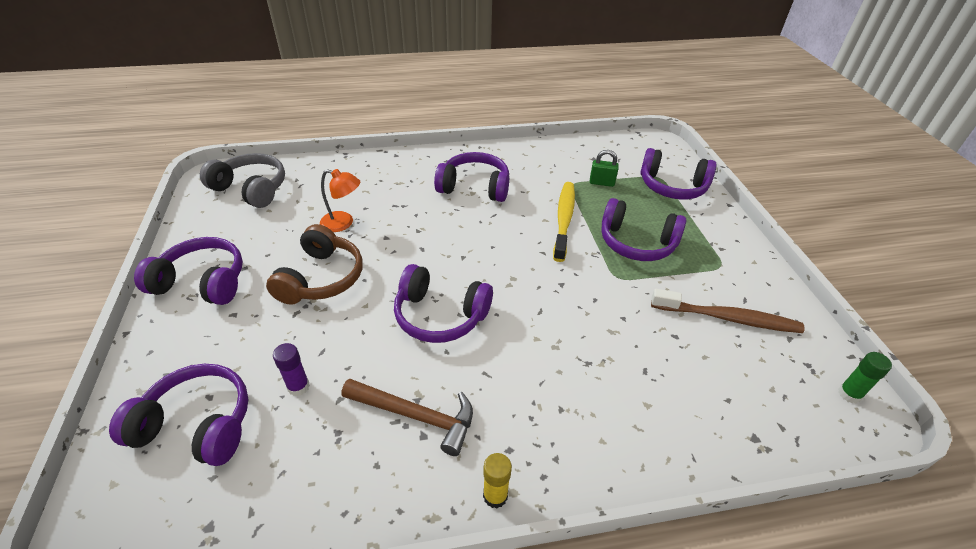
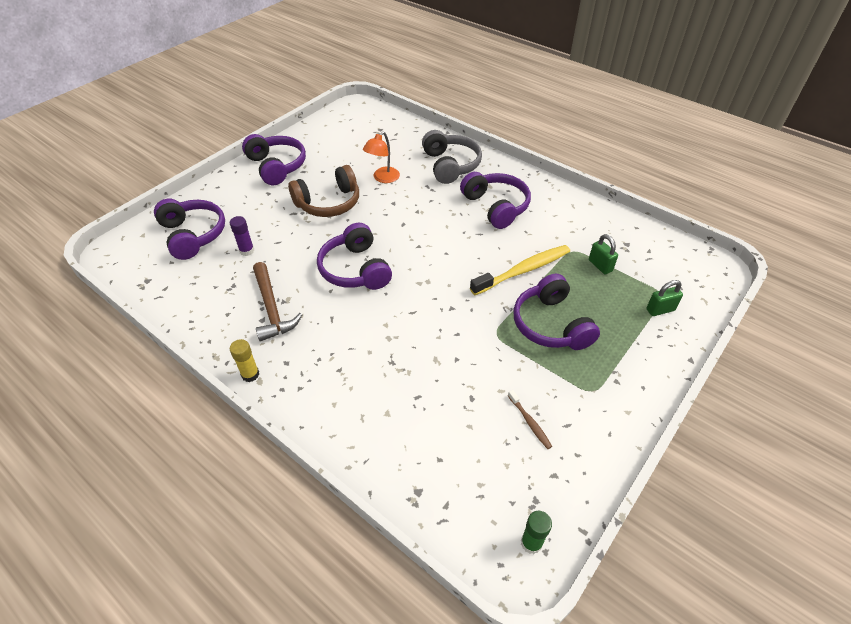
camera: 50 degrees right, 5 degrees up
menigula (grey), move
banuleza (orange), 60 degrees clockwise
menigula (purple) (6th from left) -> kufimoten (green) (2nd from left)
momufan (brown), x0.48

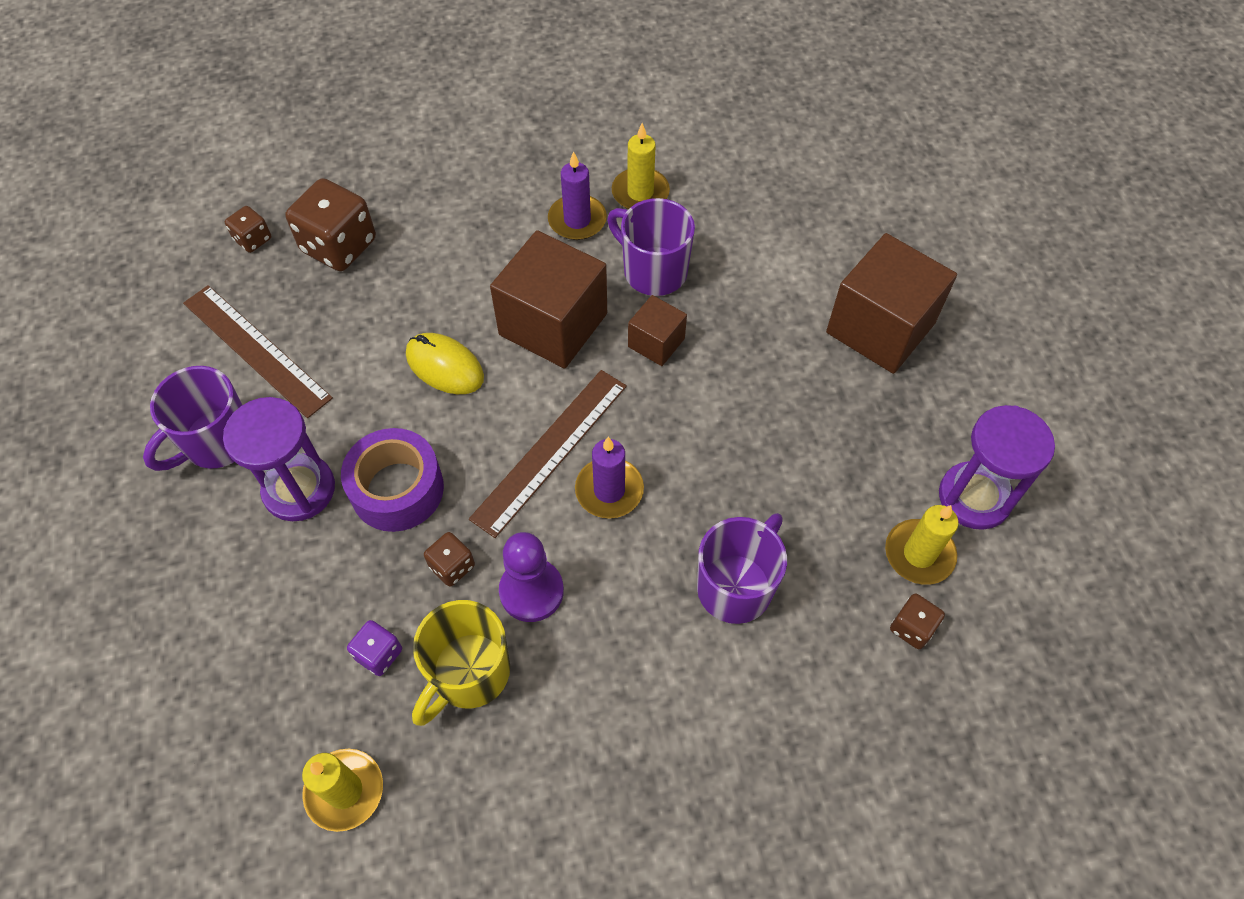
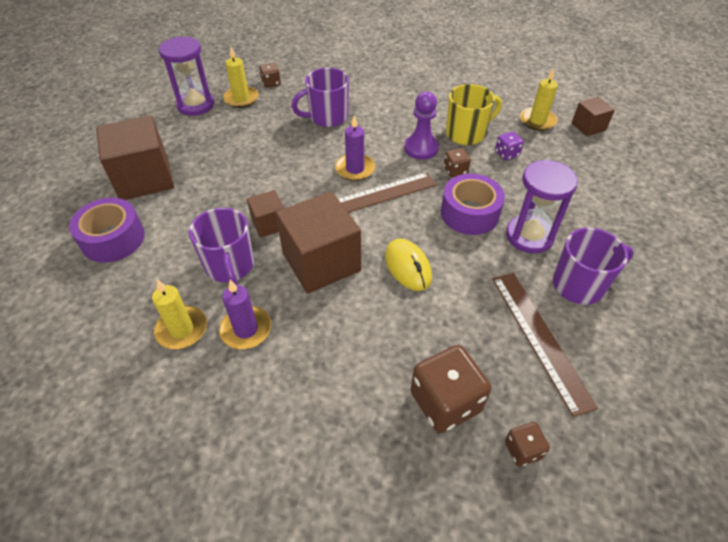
camera: 150 degrees left, 10 degrees down
none -> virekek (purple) (1st from left)
none -> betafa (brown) (4th from left)

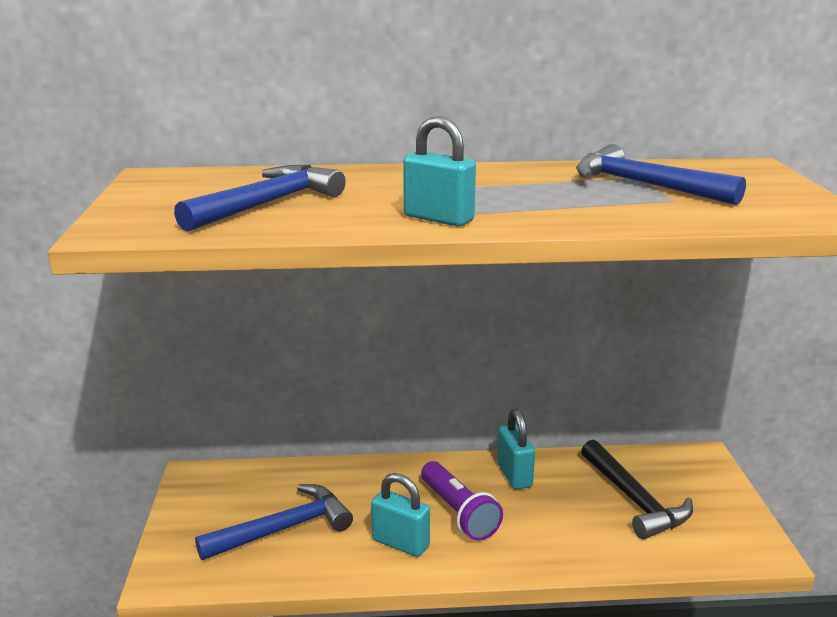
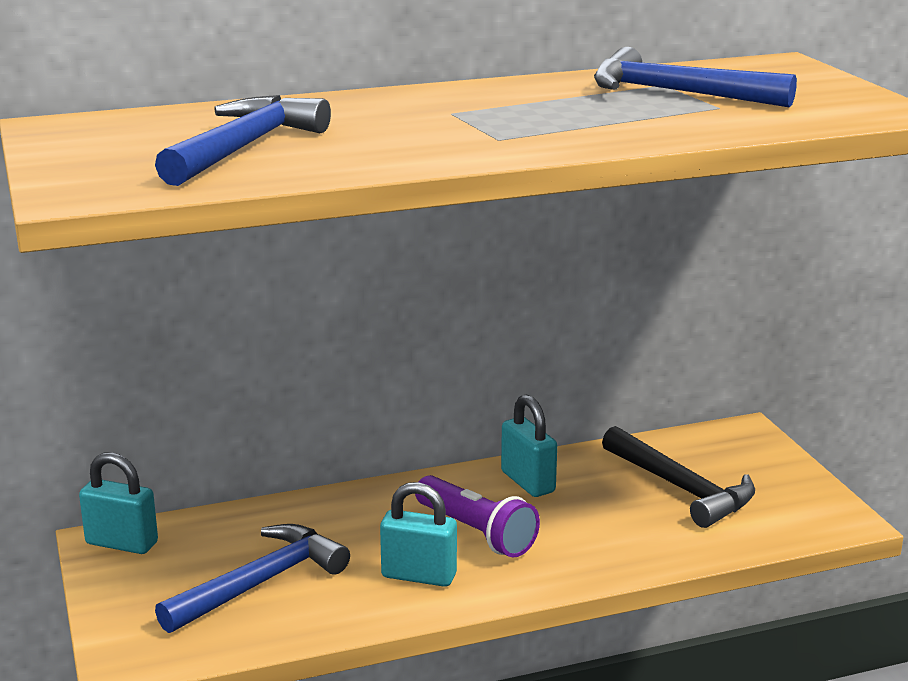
camera: 15 degrees left, 0 degrees up
kufimoten (turquoise) (2nd from left in the first image) -> kufimoten (turquoise) (1st from left), move

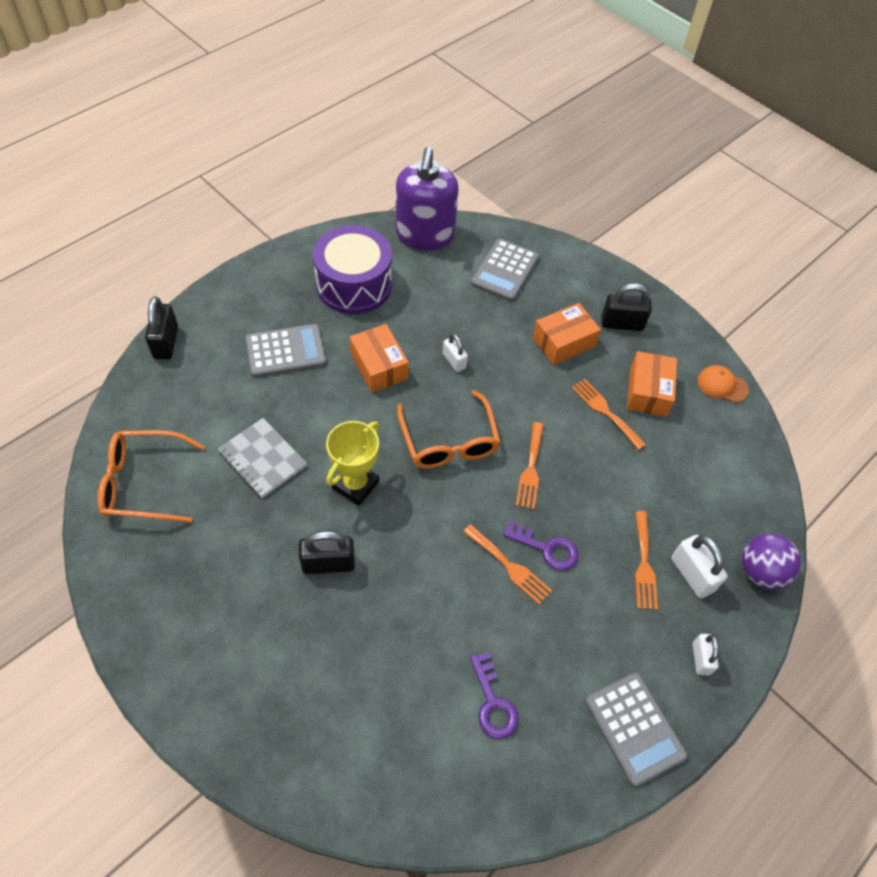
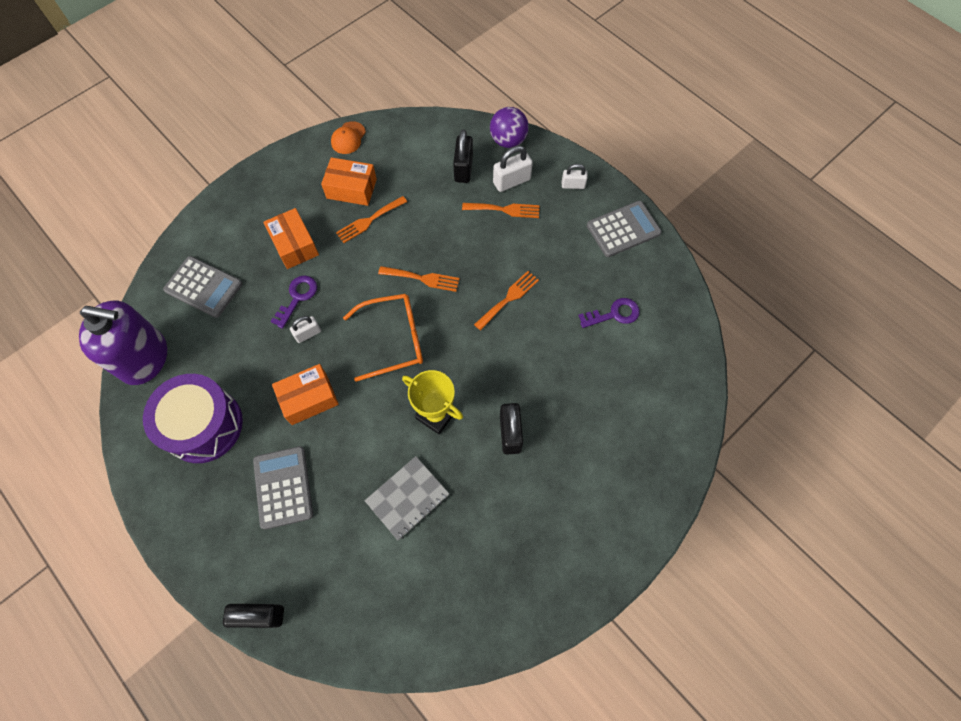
camera: 85 degrees left, 10 degrees up
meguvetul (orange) (1st from left) -> none
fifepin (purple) (2nd from left in the first image) -> fifepin (purple) (1st from left), move
kufimoten (black) (3rd from left in the first image) -> kufimoten (black) (2nd from left), move

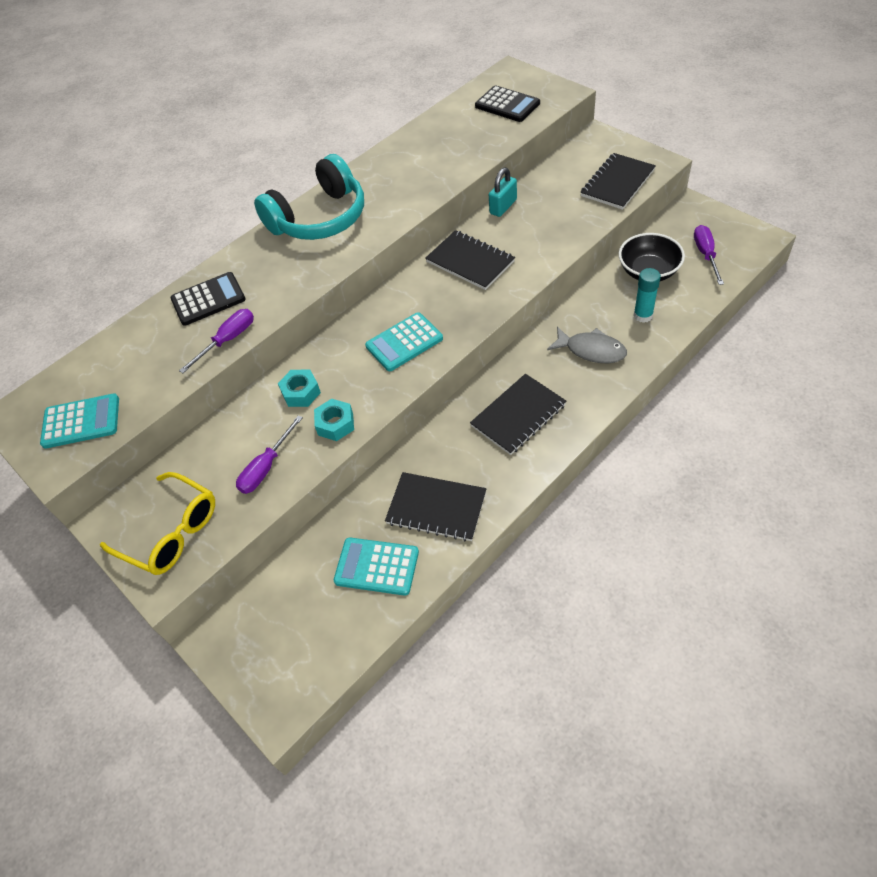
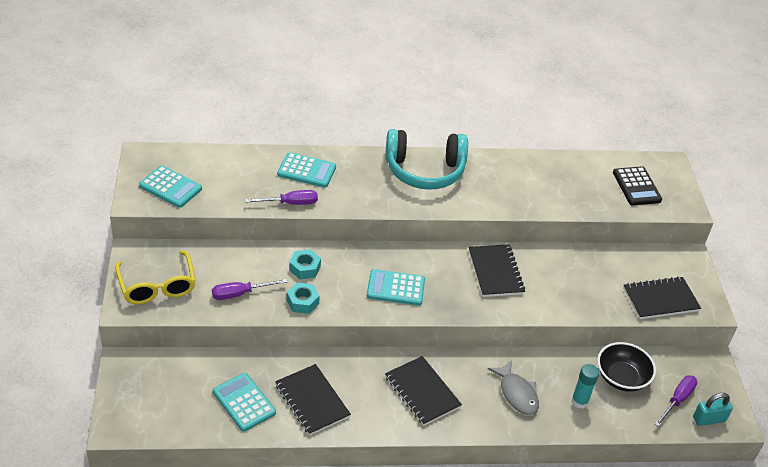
camera: 30 degrees right, 10 degrees down
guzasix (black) (1st from left) -> guzasix (turquoise) (3rd from left)
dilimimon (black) (3rd from left in the first image) -> dilimimon (black) (2nd from left), 60 degrees clockwise
kufimoten (turquoise), move

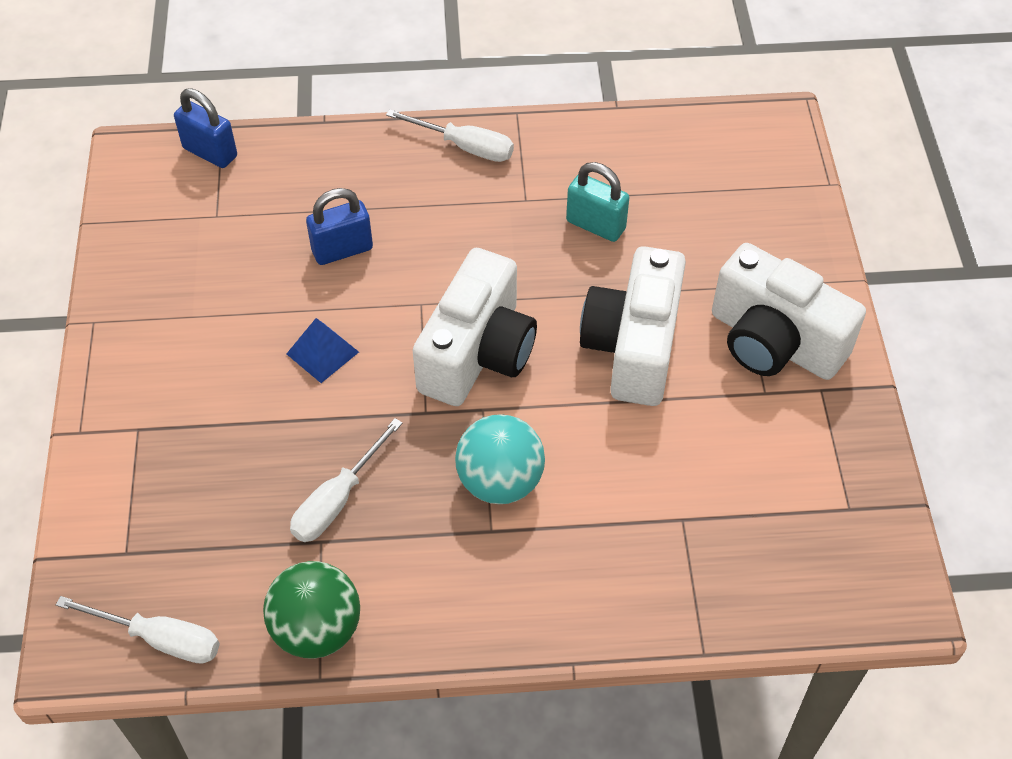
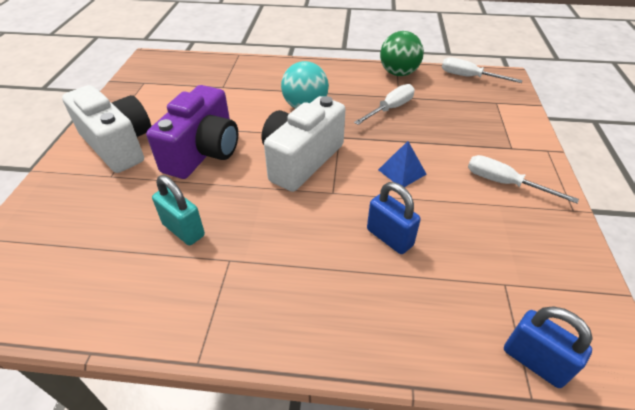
camera: 170 degrees left, 10 degrees down
kufimoten (blue) (2nd from left in the first image) -> kufimoten (blue) (1st from left), 60 degrees clockwise
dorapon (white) (3rd from left), move
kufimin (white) (2nd from left) -> kufimin (purple)

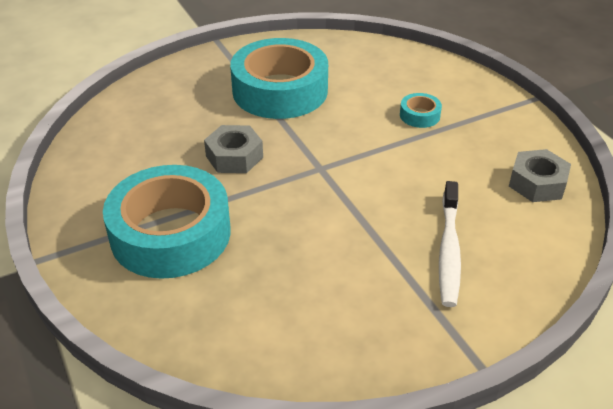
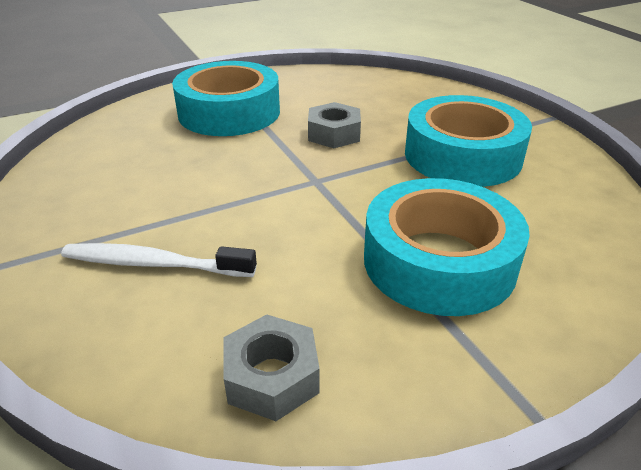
camera: 90 degrees right, 5 degrees down
virekek (turquoise) (3rd from left in the first image) -> virekek (turquoise) (2nd from left), x2.47

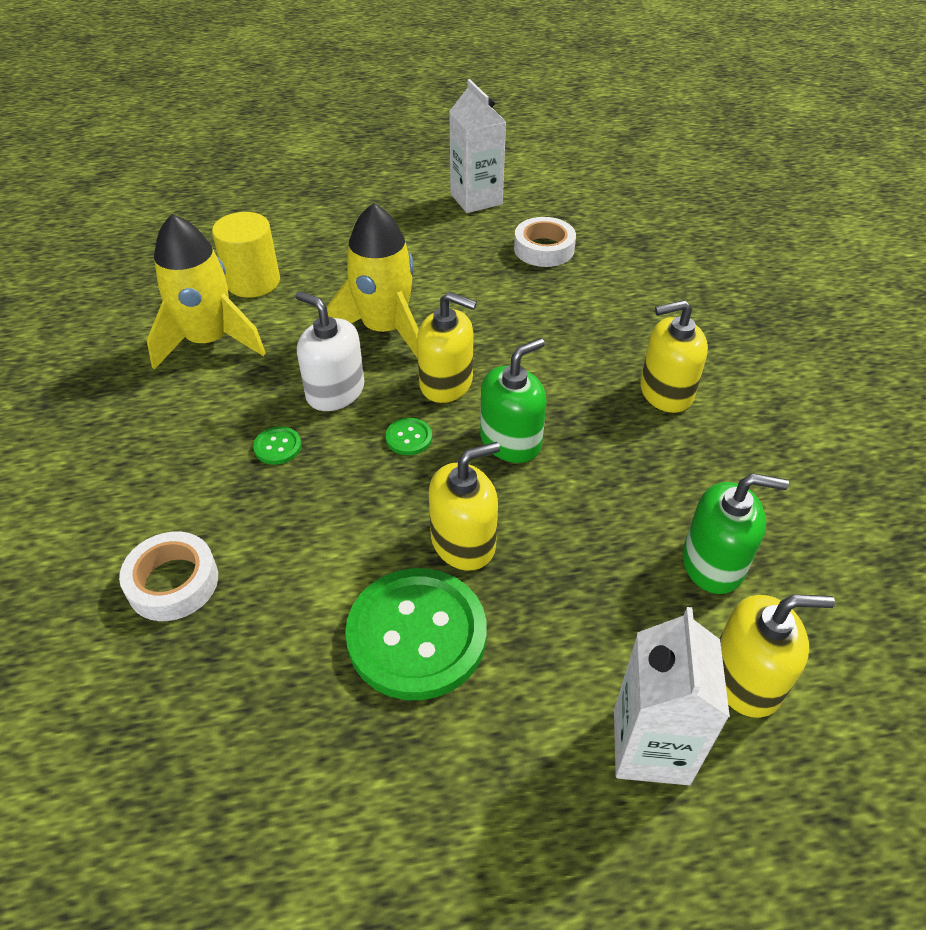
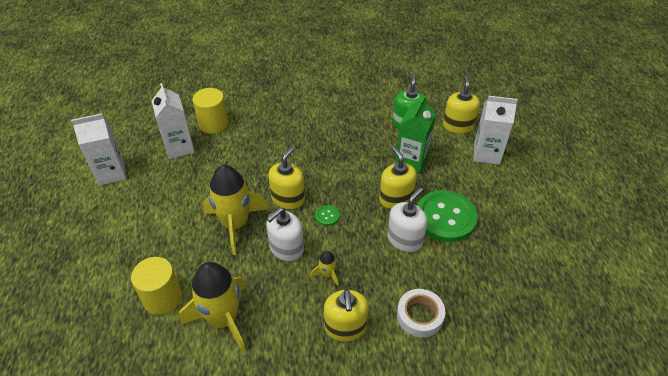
camera: 85 degrees left, 0 degrees up
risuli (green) (1st from left) -> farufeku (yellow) (3rd from left)
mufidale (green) (1st from left) -> none
virekek (white) (2nd from left) -> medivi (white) (2nd from left)
mufidale (yellow) (3rd from left in the first image) -> mufidale (yellow) (2nd from left), move
none -> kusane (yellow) (2nd from left)
none -> mufidale (white) (2nd from left)
none -> medivi (green)

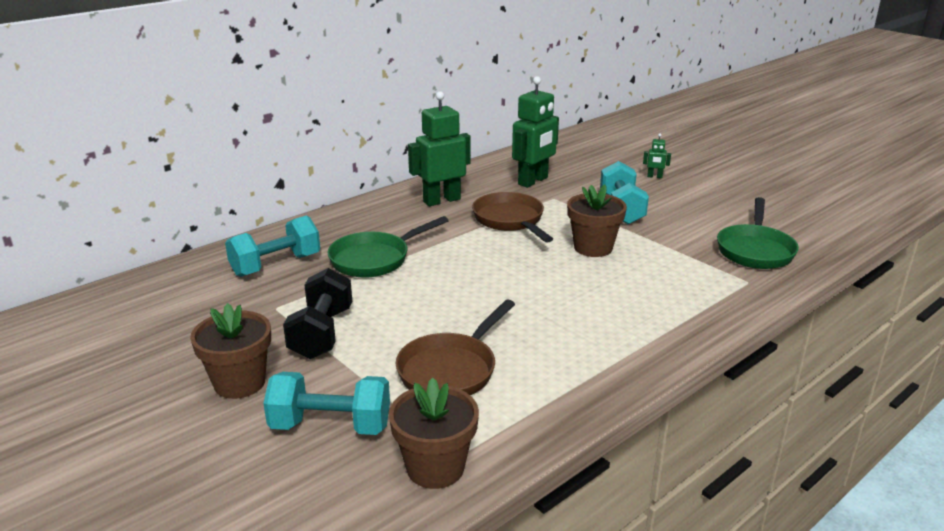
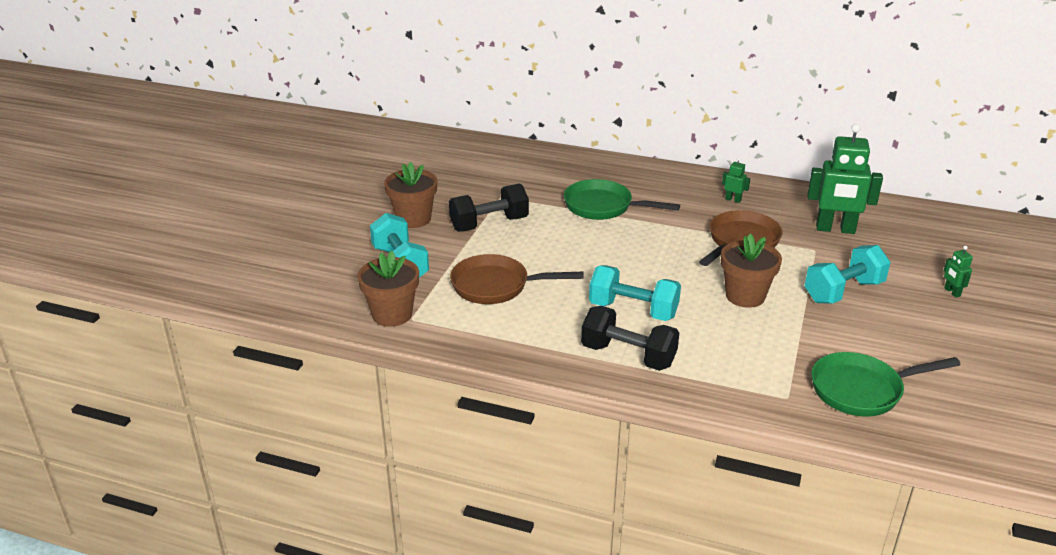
camera: 60 degrees right, 5 degrees up
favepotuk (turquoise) (1st from left in the first image) -> favepotuk (turquoise) (2nd from left), move
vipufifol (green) (1st from left), x0.43
none -> favepotuk (black) (2nd from left)

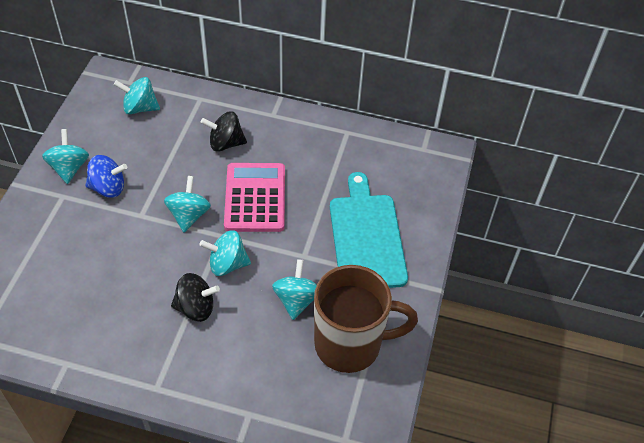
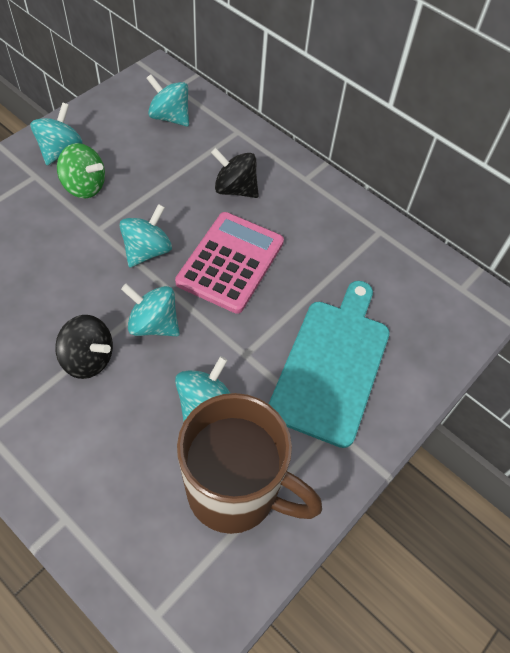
camera: 25 degrees right, 5 degrees up
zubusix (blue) -> zubusix (green)

